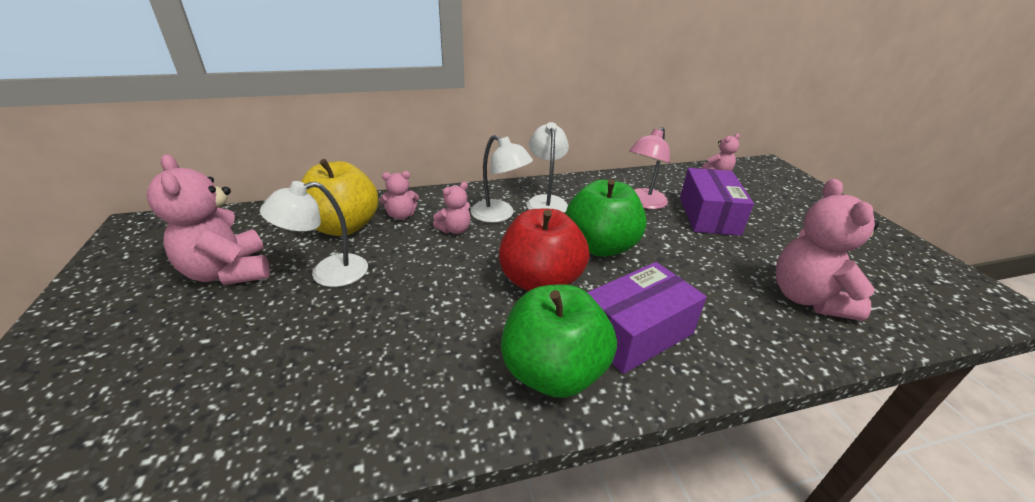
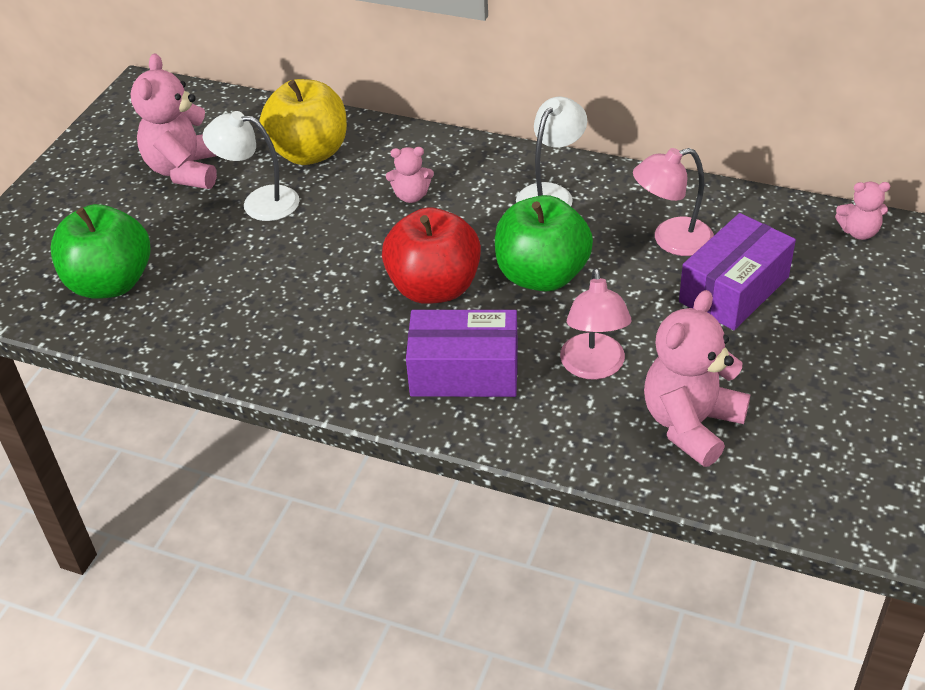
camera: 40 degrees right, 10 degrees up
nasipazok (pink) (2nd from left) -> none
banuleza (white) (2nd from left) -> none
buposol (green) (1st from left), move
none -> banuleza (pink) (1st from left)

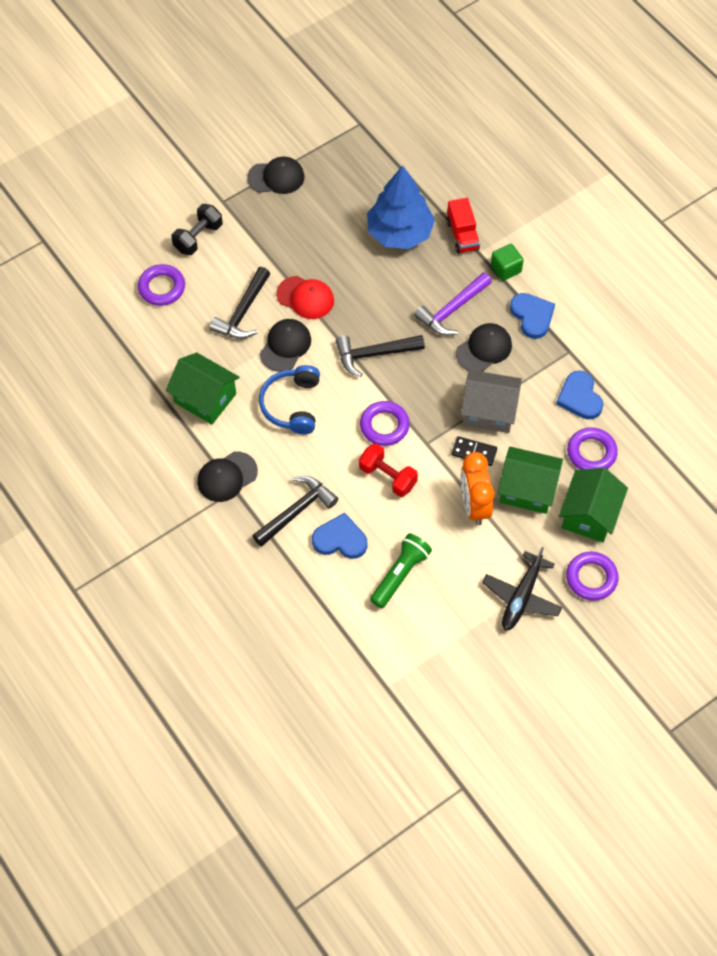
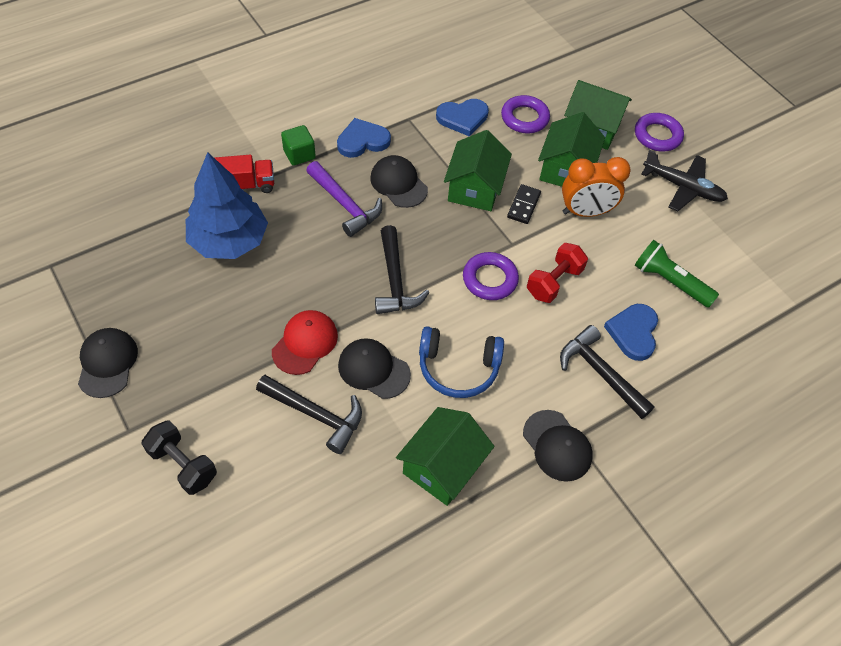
camera: 90 degrees left, 5 degrees down
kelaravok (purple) (1st from left) -> none
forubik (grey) -> forubik (green) (2nd from left)

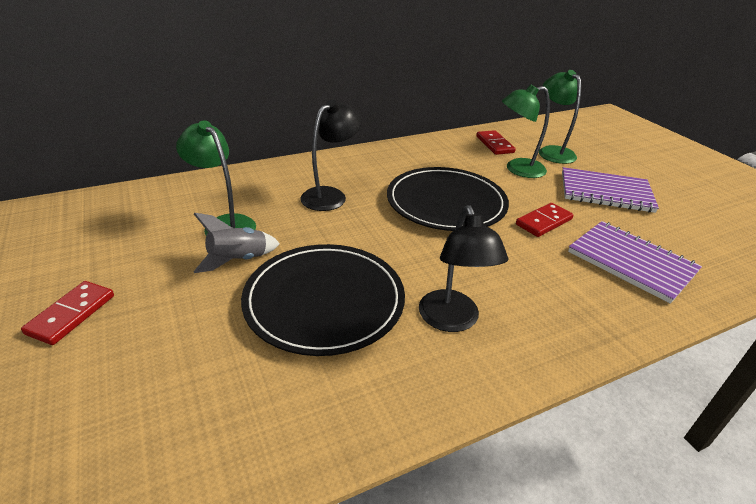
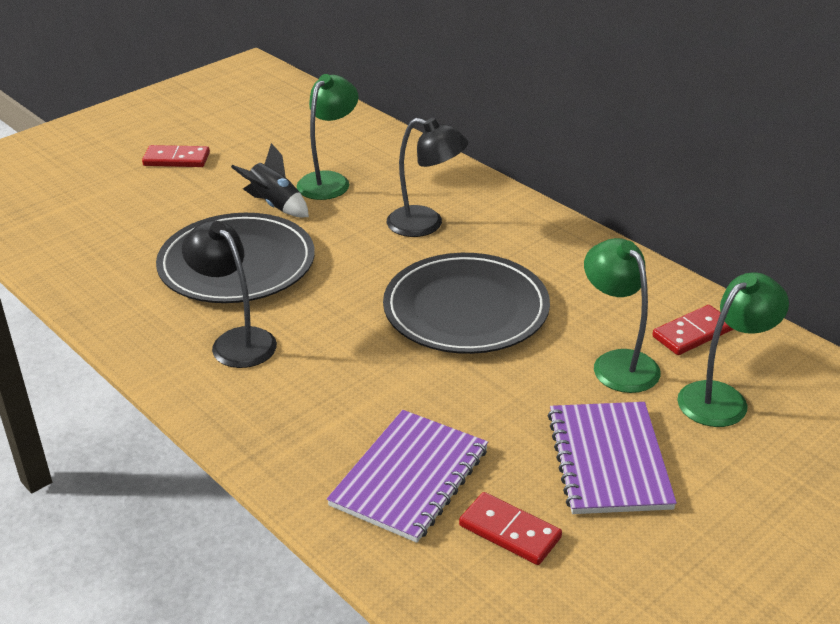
camera: 75 degrees right, 0 degrees up
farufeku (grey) -> farufeku (black)
banuleza (black) (2nd from left in the first image) -> banuleza (black) (1st from left), 75 degrees clockwise
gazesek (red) (3rd from left in the first image) -> gazesek (red) (2nd from left), move

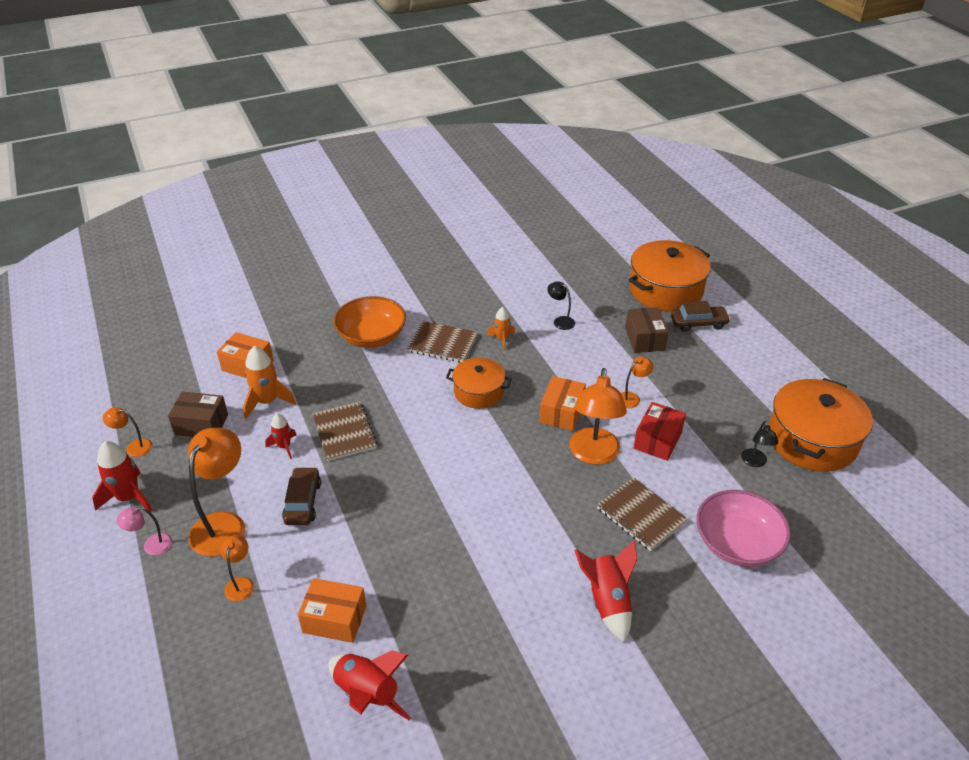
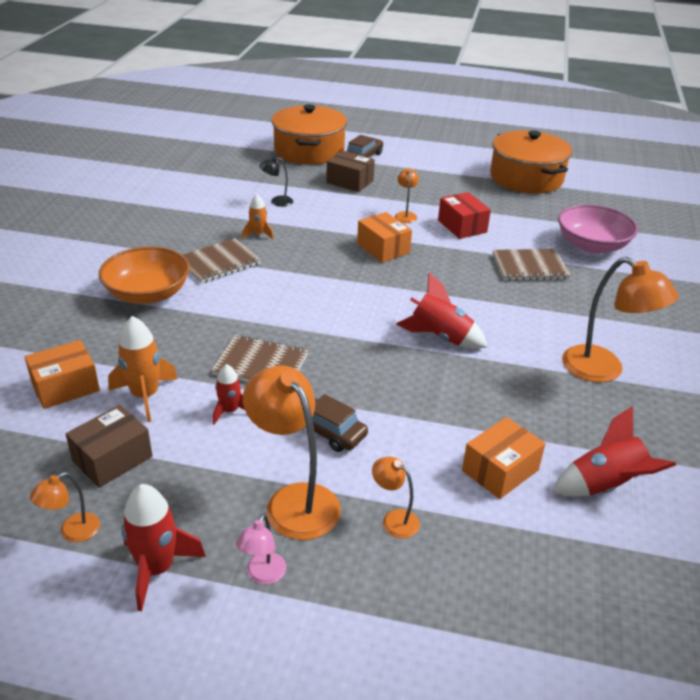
camera: 55 degrees left, 5 degrees down
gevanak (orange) (1st from left) -> none
banuleza (orange) (4th from left in the first image) -> banuleza (orange) (5th from left), move
farufeku (red) (4th from left in the first image) -> farufeku (red) (3rd from left), move
banuleza (black) (2nd from left) -> none

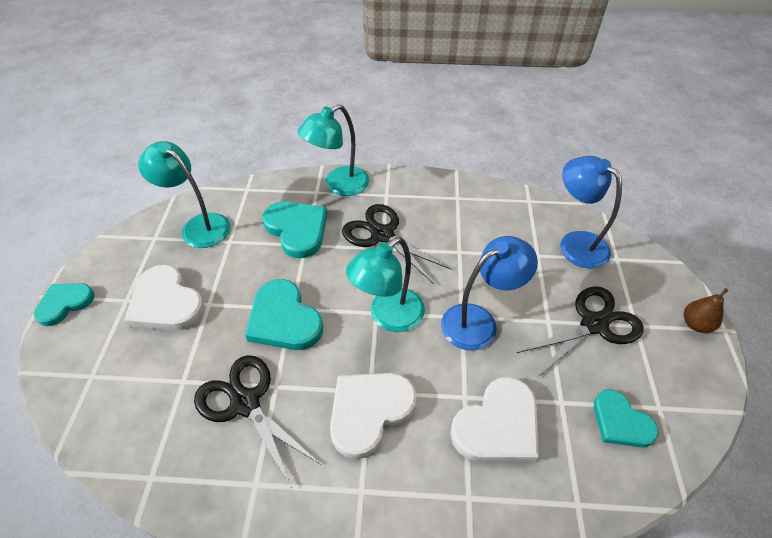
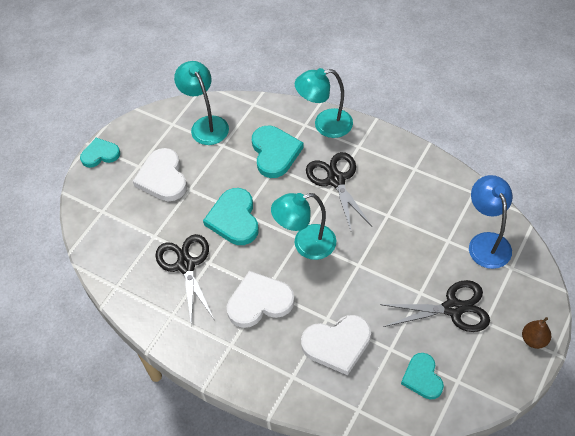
camera: 30 degrees right, 5 degrees up
banuleza (blue) (1st from left) -> none

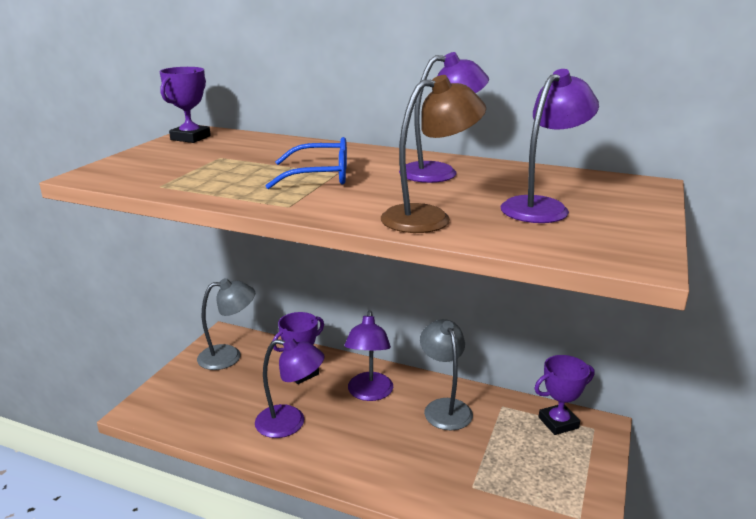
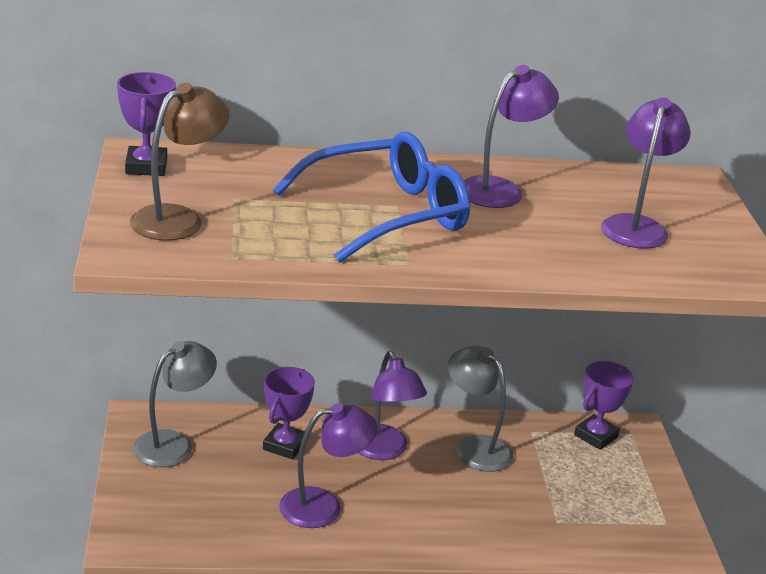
camera: 30 degrees left, 5 degrees up
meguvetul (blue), x1.62
banuleza (brown), move

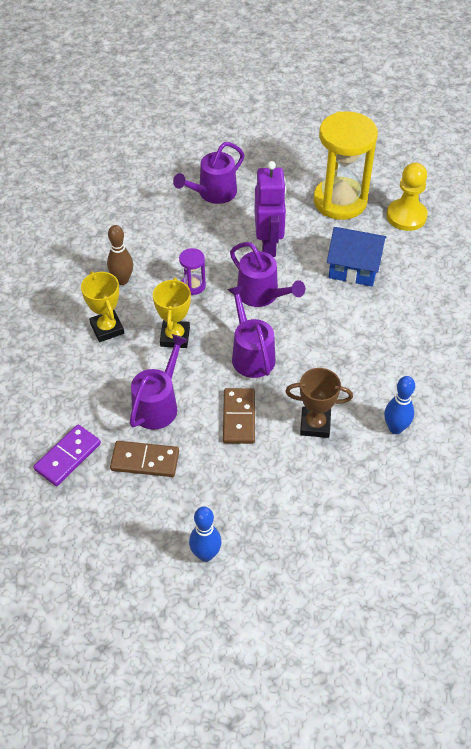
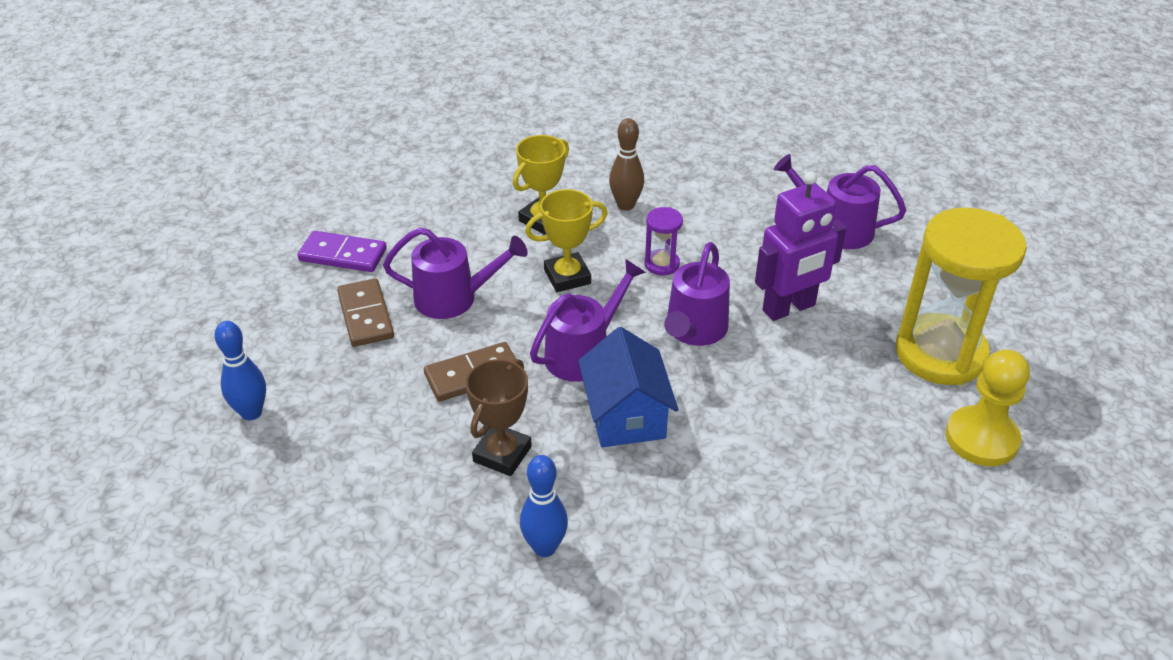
camera: 65 degrees right, 10 degrees down
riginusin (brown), 45 degrees clockwise
forubik (blue), move

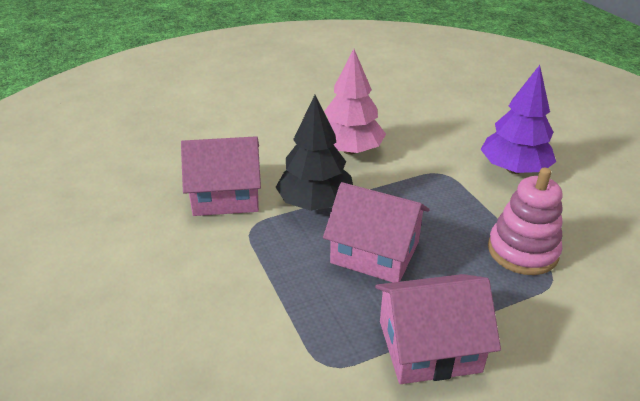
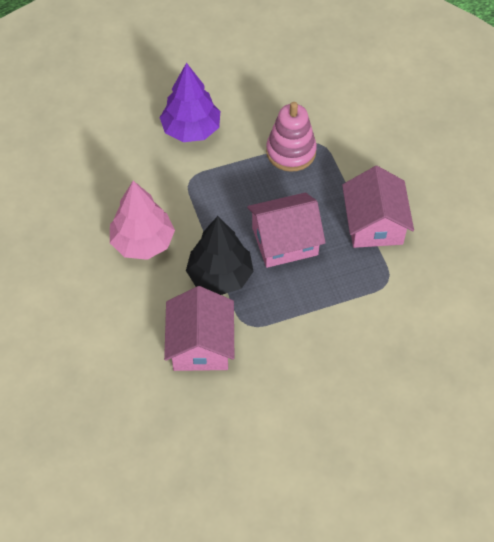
camera: 85 degrees left, 20 degrees up
forubik (pink) (2nd from left), 45 degrees clockwise

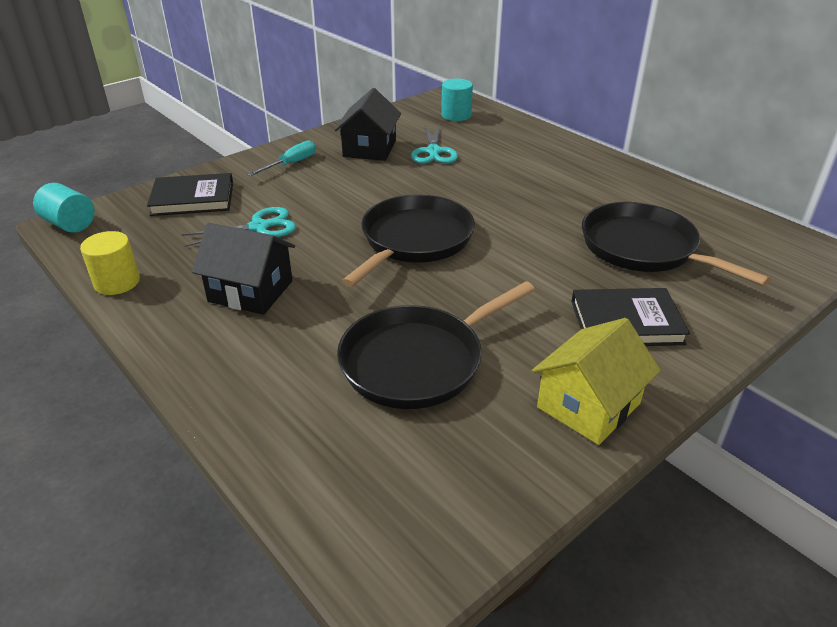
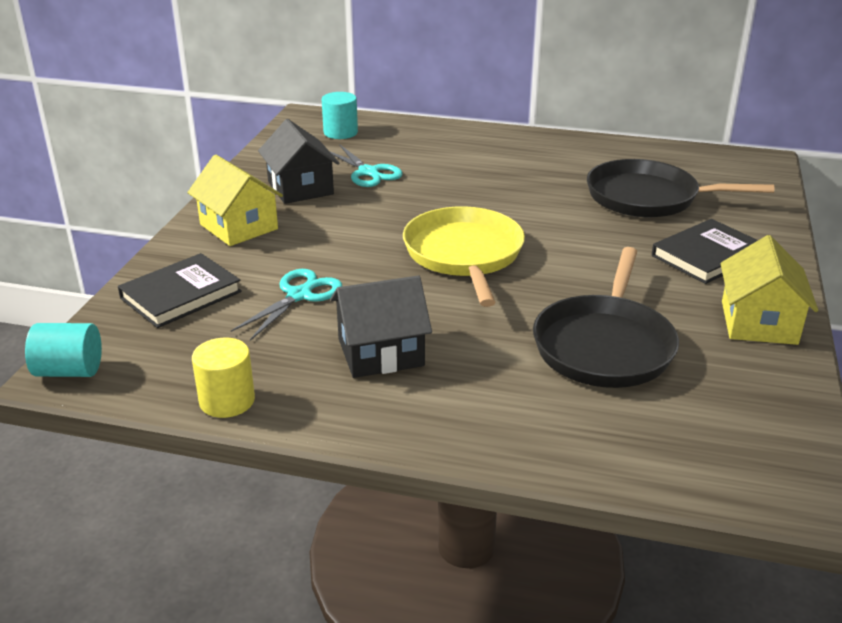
camera: 35 degrees left, 5 degrees down
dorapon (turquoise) -> forubik (yellow) (1st from left)
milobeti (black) (1st from left) -> milobeti (yellow)

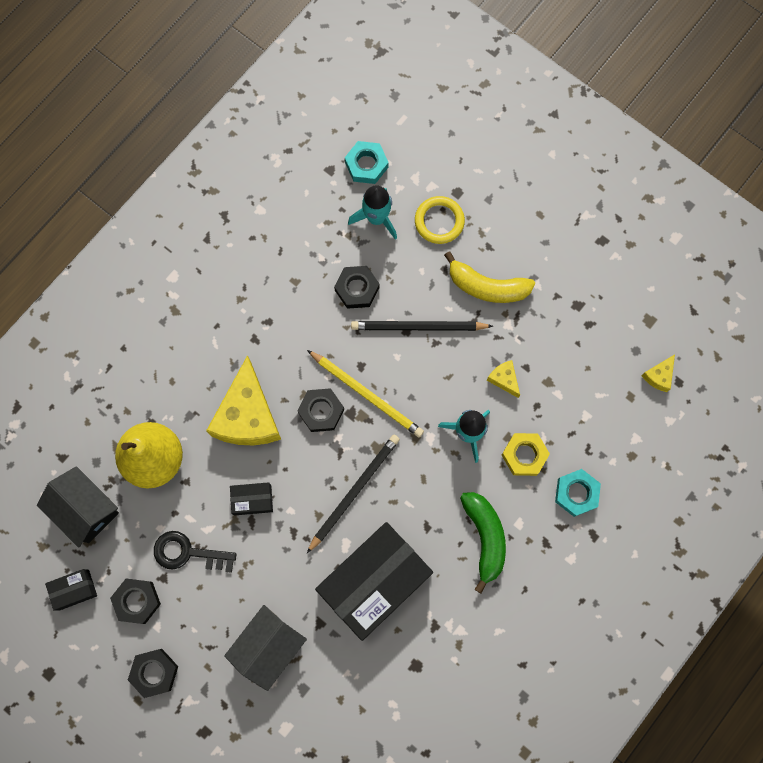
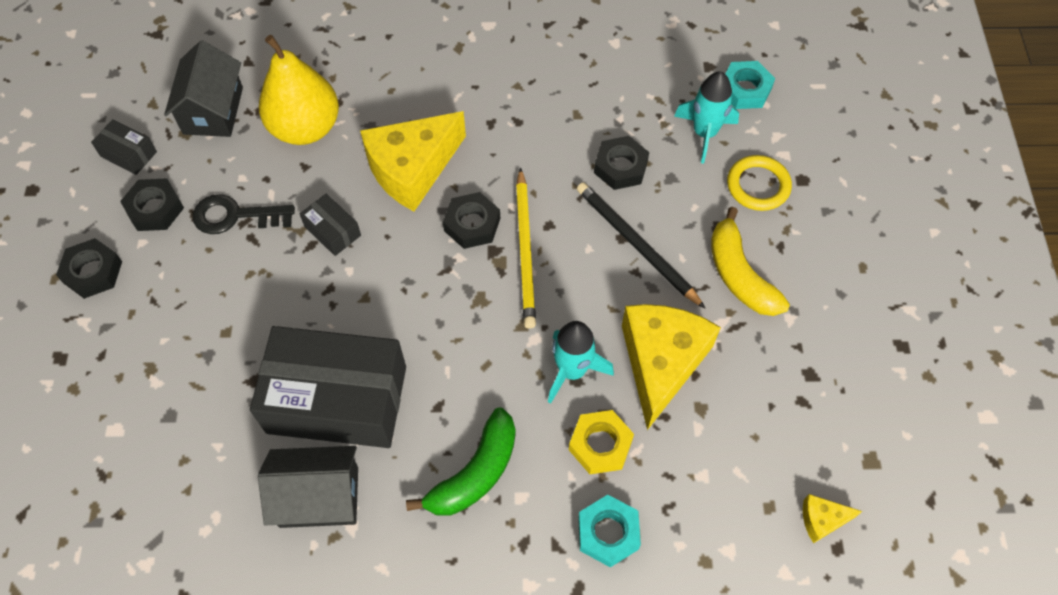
camera: 50 degrees right, 15 degrees down
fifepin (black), 60 degrees counterclockwise
forubik (black) (2nd from left), move
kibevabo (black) (1st from left) -> none
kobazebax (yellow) (2nd from left), x2.31

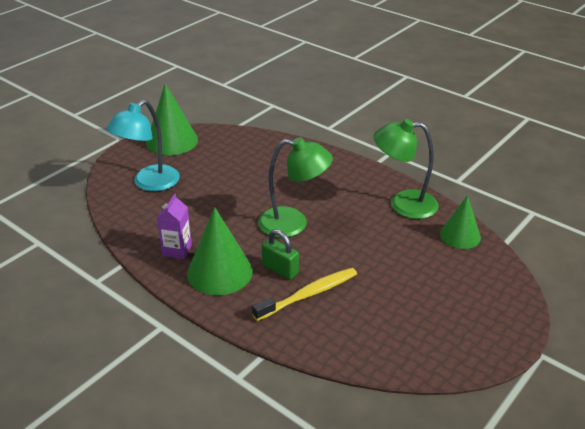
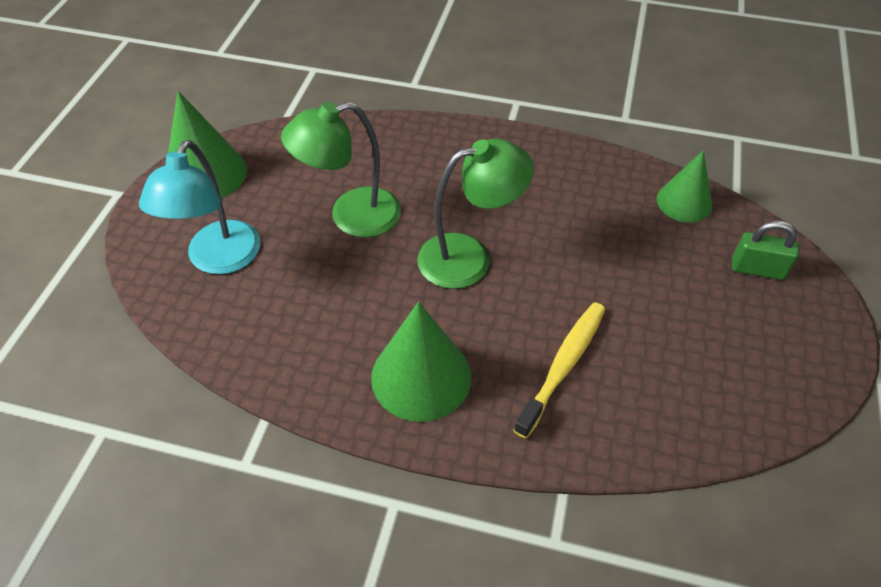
camera: 25 degrees left, 15 degrees up
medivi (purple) -> none
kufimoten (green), move
banuleza (green) (2nd from left in the first image) -> banuleza (green) (1st from left), move

